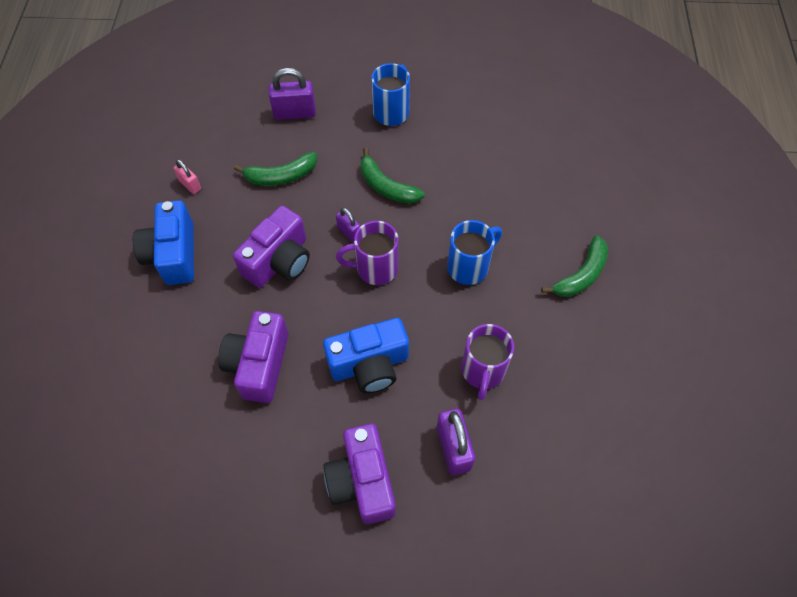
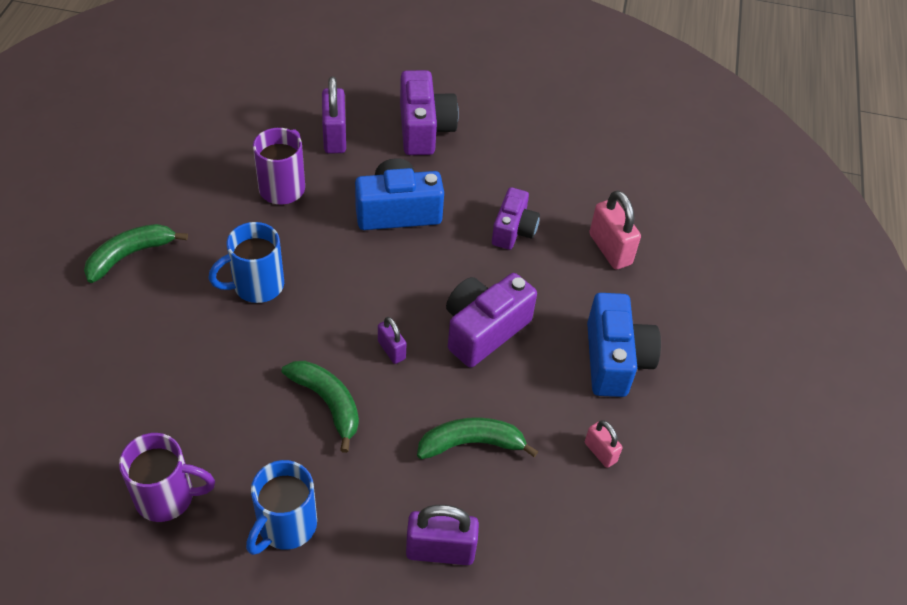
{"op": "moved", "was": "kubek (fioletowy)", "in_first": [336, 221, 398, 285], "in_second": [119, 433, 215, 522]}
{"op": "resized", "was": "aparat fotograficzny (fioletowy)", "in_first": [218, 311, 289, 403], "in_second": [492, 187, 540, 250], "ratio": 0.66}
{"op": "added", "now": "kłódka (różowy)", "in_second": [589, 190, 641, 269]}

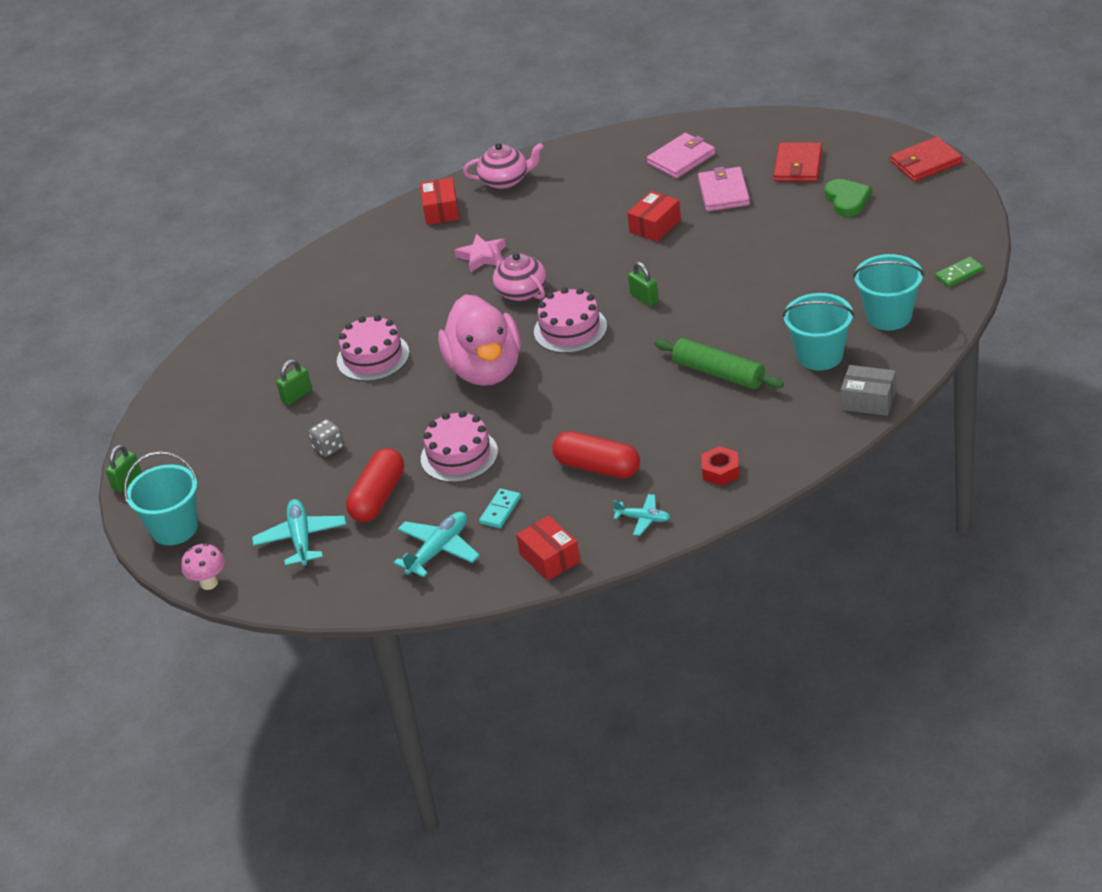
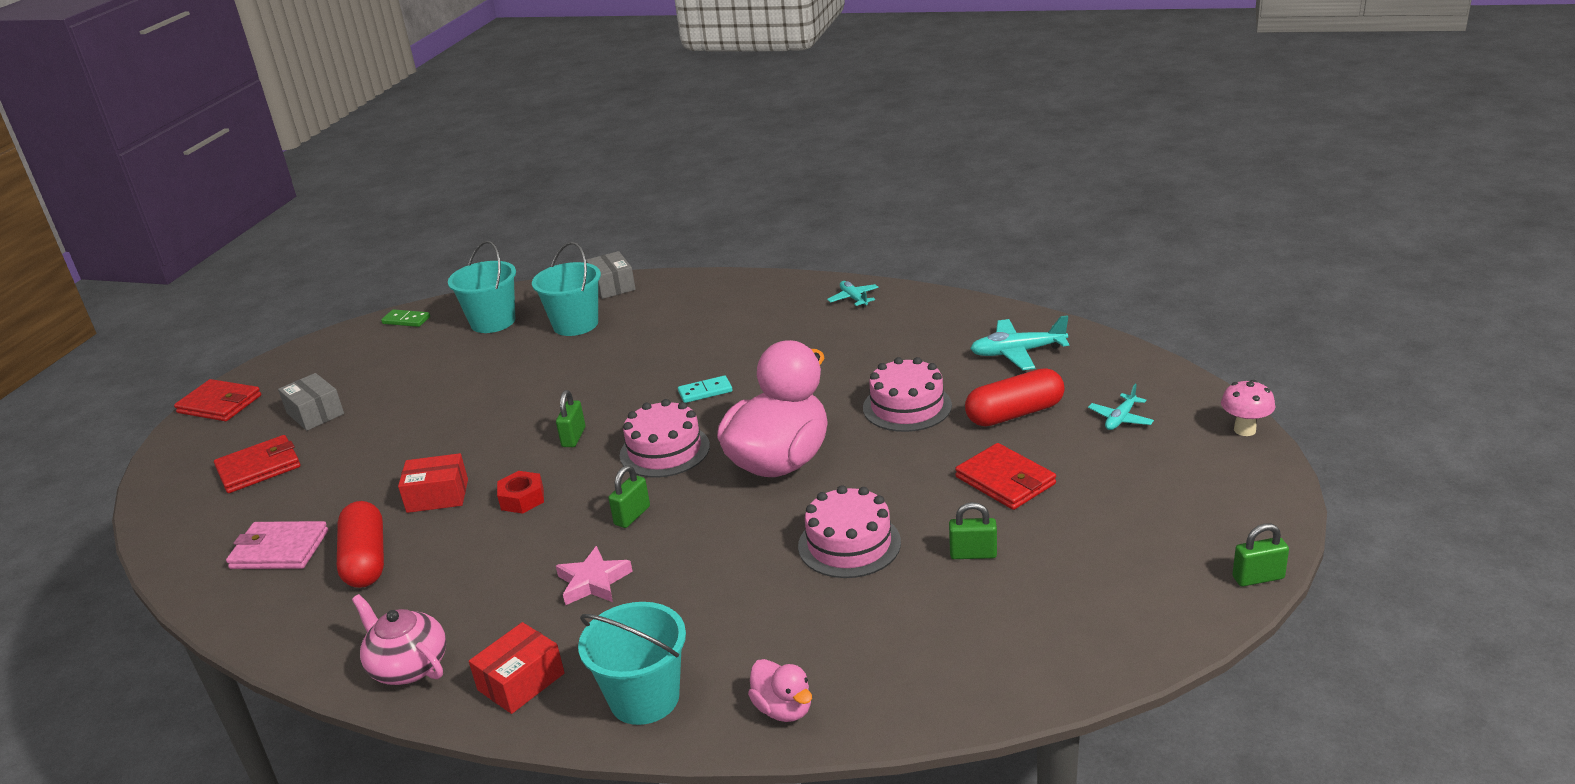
{"op": "replaced", "was": "serce (zielony)", "now": "pudełko (szary)", "in_first": [825, 179, 871, 217], "in_second": [278, 373, 344, 431]}
{"op": "moved", "was": "kapsułka (czerwony)", "in_first": [552, 431, 640, 479], "in_second": [337, 501, 384, 588]}
{"op": "moved", "was": "nakrętka (czerwony)", "in_first": [701, 446, 740, 486], "in_second": [497, 471, 544, 514]}
{"op": "moved", "was": "wiadro (turkusowy)", "in_first": [124, 451, 198, 545], "in_second": [578, 602, 686, 725]}
{"op": "replaced", "was": "imbryk (różowy)", "now": "kłódka (zielony)", "in_first": [488, 241, 547, 301], "in_second": [608, 465, 650, 528]}
{"op": "moved", "was": "kostka domina (turkusowy)", "in_first": [479, 489, 521, 528], "in_second": [678, 375, 732, 403]}
{"op": "added", "now": "kaczka (różowy)", "in_second": [748, 659, 812, 722]}
{"op": "replaced", "was": "kostka do gry (szary)", "now": "portfel (czerwony)", "in_first": [309, 419, 344, 457], "in_second": [955, 443, 1056, 510]}
{"op": "resized", "was": "samolot (turkusowy)", "in_first": [252, 499, 346, 566], "in_second": [1088, 384, 1154, 430], "ratio": 0.61}
{"op": "removed", "was": "pudełko (czerwony)", "in_first": [516, 515, 580, 581]}
{"op": "removed", "was": "wałek do ciasta (zielony)", "in_first": [655, 338, 784, 389]}
{"op": "removed", "was": "portfel (różowy)", "in_first": [698, 167, 750, 211]}

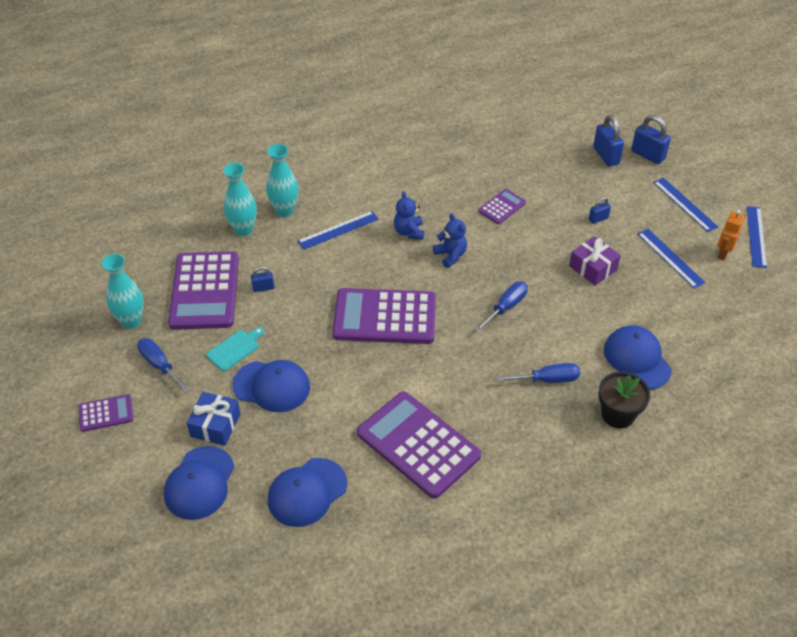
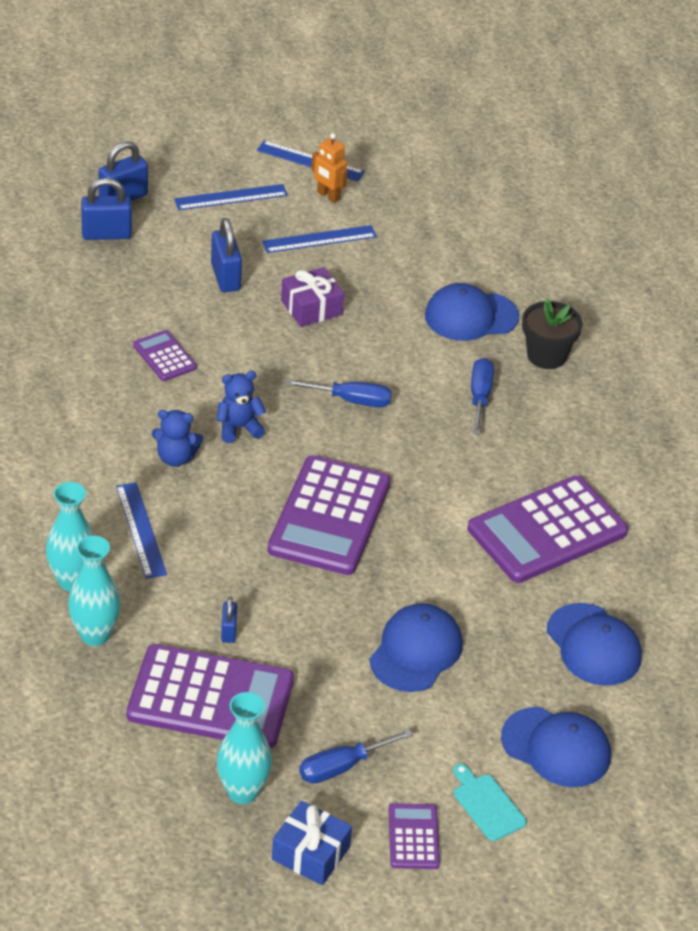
{"op": "resized", "was": "kłódka (niebieski)", "in_first": [589, 197, 611, 224], "in_second": [211, 218, 242, 292], "ratio": 1.79}
{"op": "moved", "was": "prezent (niebieski)", "in_first": [187, 392, 240, 446], "in_second": [272, 801, 352, 885]}
{"op": "turned", "was": "śrubokręt (niebieski)", "in_first": [474, 282, 528, 332], "in_second": [285, 379, 392, 407], "clockwise": 135}
{"op": "moved", "was": "deska do krojenia (turkusowy)", "in_first": [206, 327, 264, 371], "in_second": [453, 764, 527, 841]}

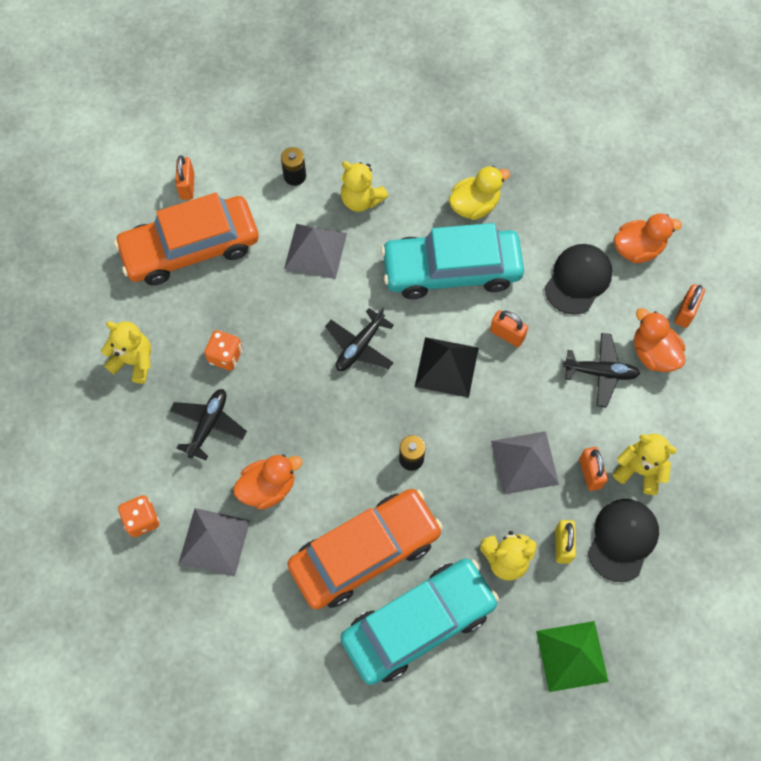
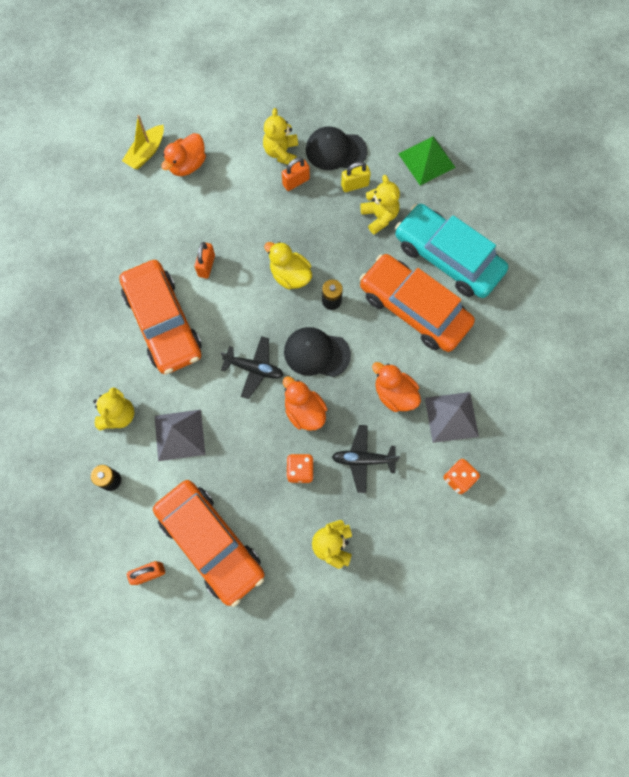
{"op": "recoloured", "was": "samochód (turkusowy)", "now": "samochód (pomarańczowy)", "in_first": [381, 223, 524, 299], "in_second": [119, 260, 202, 374]}
{"op": "replaced", "was": "kłódka (pomarańczowy)", "now": "łódka (żółty)", "in_first": [675, 284, 705, 328], "in_second": [122, 115, 164, 169]}
{"op": "moved", "was": "kaczka (żółty)", "in_first": [449, 166, 510, 220], "in_second": [264, 242, 312, 290]}
{"op": "moved", "was": "kaczka (pomarańczowy)", "in_first": [614, 213, 682, 263], "in_second": [283, 376, 327, 431]}
{"op": "moved", "was": "czapka (czarny)", "in_first": [545, 244, 612, 315], "in_second": [284, 327, 351, 377]}
{"op": "removed", "was": "piramida (czarny)", "in_first": [415, 337, 478, 398]}
{"op": "removed", "was": "piramida (szary)", "in_first": [491, 431, 559, 495]}
{"op": "removed", "was": "samolot (czarny)", "in_first": [563, 333, 640, 408]}

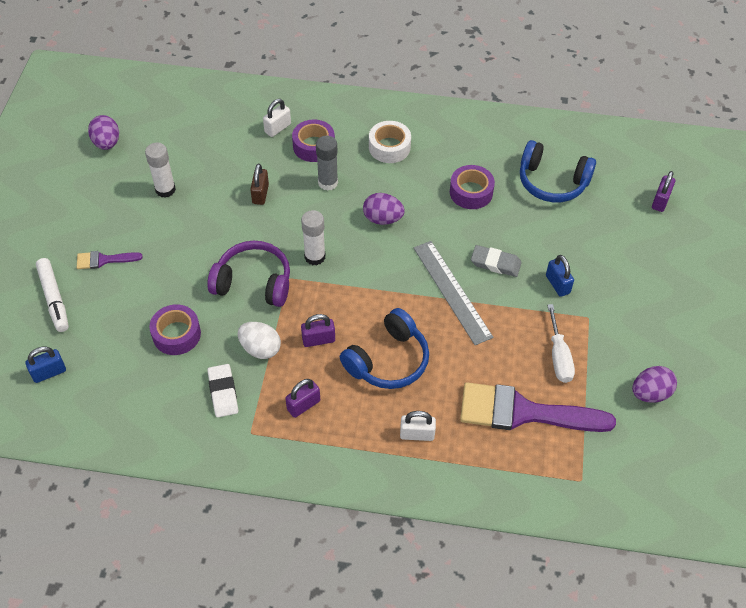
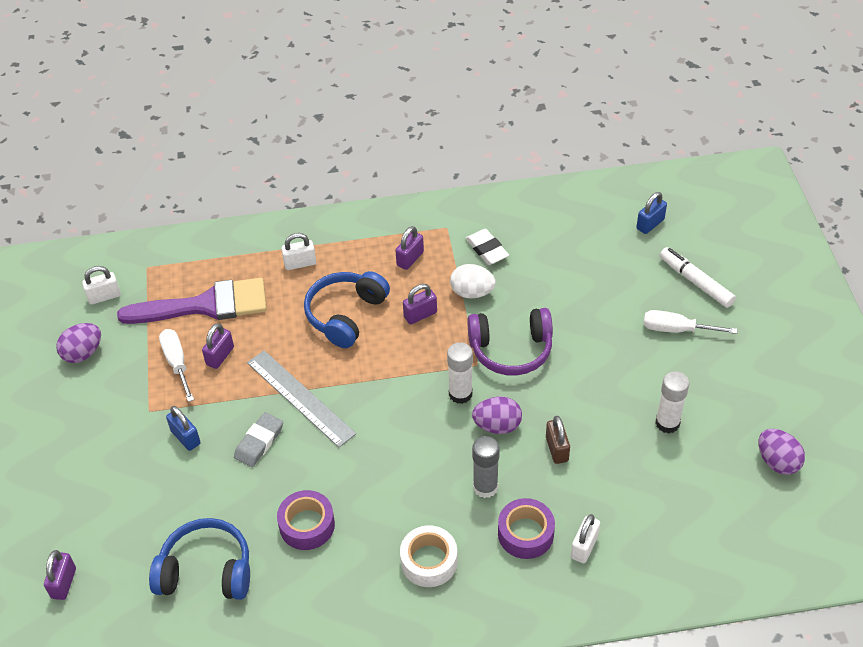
{"op": "added", "now": "kłódka (biały)", "in_second": [82, 266, 121, 304]}
{"op": "added", "now": "kłódka (fioletowy)", "in_second": [202, 323, 234, 369]}
{"op": "turned", "was": "gumka do mazania (szary)", "in_first": [471, 245, 522, 277], "in_second": [234, 412, 283, 467], "clockwise": -60}
{"op": "moved", "was": "jajko (fioletowy)", "in_first": [363, 193, 405, 225], "in_second": [472, 397, 522, 434]}
{"op": "replaced", "was": "pędzel (fioletowy)", "now": "śrubokręt (biały)", "in_first": [77, 251, 143, 269], "in_second": [643, 310, 737, 334]}
{"op": "removed", "was": "taśma klejąca (fioletowy)", "in_first": [149, 304, 201, 355]}

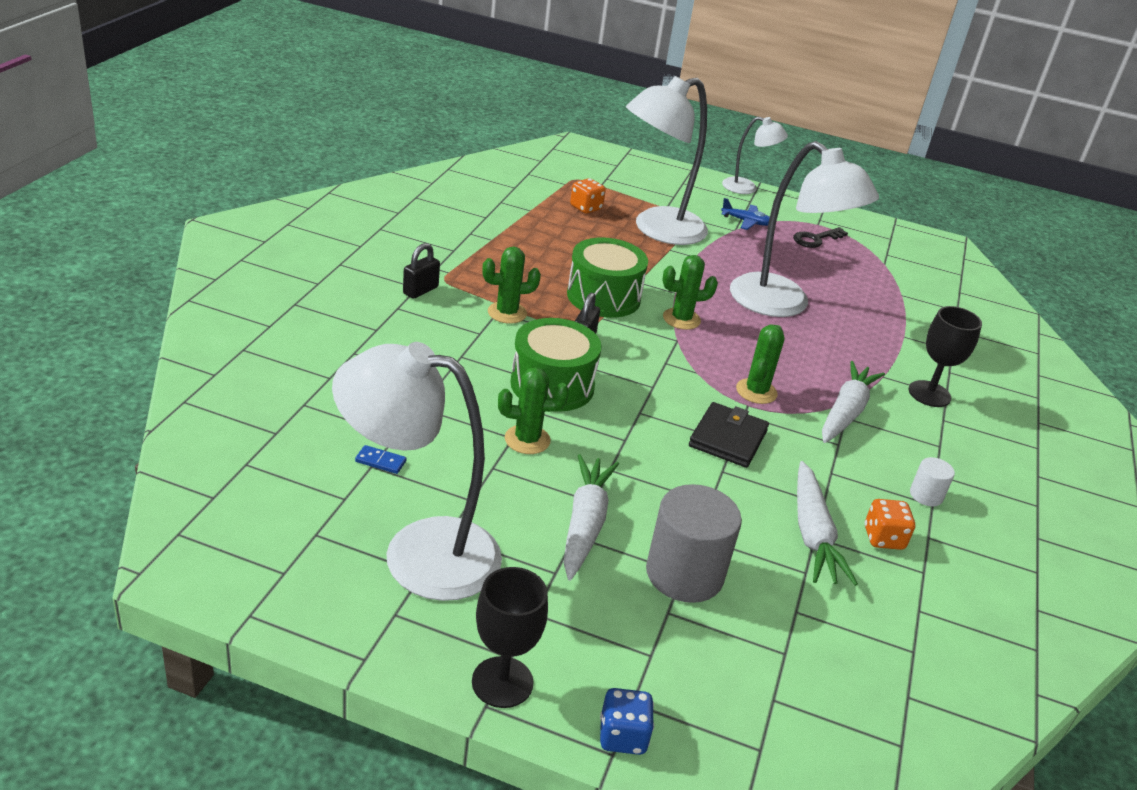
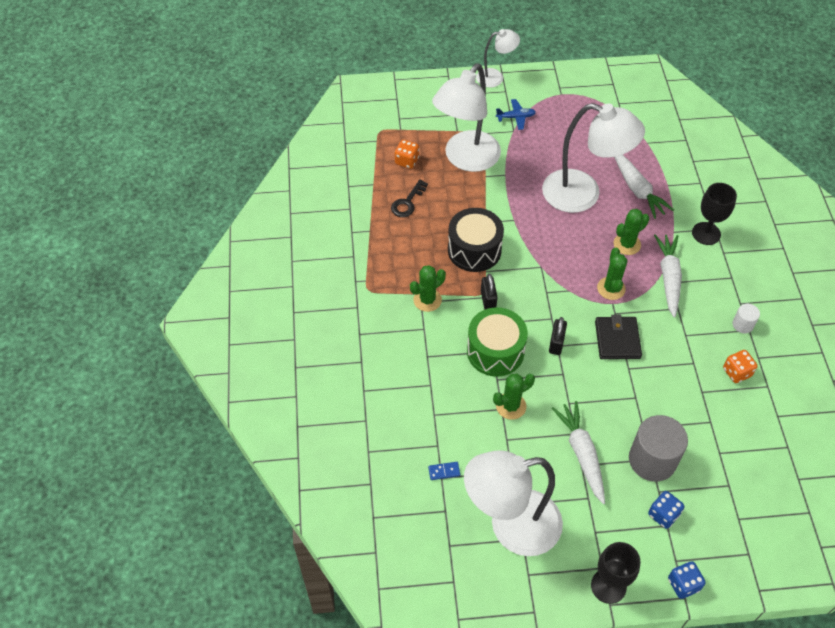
{"op": "moved", "was": "klucz (czarny)", "in_first": [793, 227, 848, 248], "in_second": [391, 180, 428, 217]}
{"op": "recoloured", "was": "bęben (zielony)", "now": "bęben (czarny)", "in_first": [567, 237, 648, 318], "in_second": [448, 208, 504, 272]}
{"op": "moved", "was": "kłódka (czarny)", "in_first": [403, 243, 440, 299], "in_second": [549, 317, 567, 355]}
{"op": "moved", "was": "marchewka (biały)", "in_first": [797, 461, 858, 586], "in_second": [614, 155, 674, 219]}
{"op": "moved", "was": "kaktus (zielony)", "in_first": [662, 255, 718, 330], "in_second": [614, 209, 649, 255]}
{"op": "added", "now": "kostka do gry (niebieski)", "in_second": [648, 491, 684, 529]}

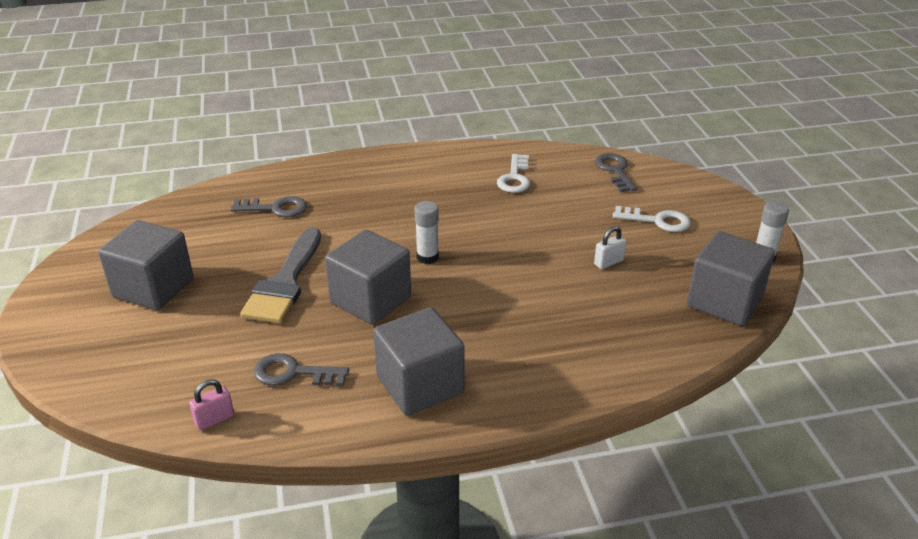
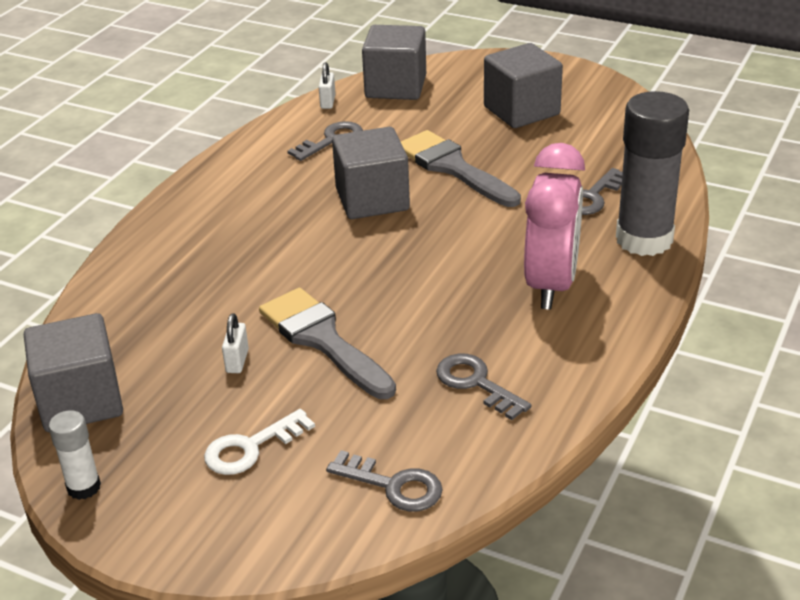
{"op": "added", "now": "pędzel (szary)", "in_second": [259, 288, 396, 399]}
{"op": "recoloured", "was": "kłódka (różowy)", "now": "kłódka (biały)", "in_first": [189, 379, 234, 430], "in_second": [319, 62, 335, 109]}
{"op": "moved", "was": "sześcian (szary)", "in_first": [373, 307, 465, 416], "in_second": [362, 25, 426, 100]}
{"op": "recoloured", "was": "klucz (biały)", "now": "klucz (szary)", "in_first": [497, 154, 530, 193], "in_second": [436, 354, 532, 420]}
{"op": "added", "now": "budzik (różowy)", "in_second": [524, 143, 585, 310]}
{"op": "added", "now": "klej w sztyfcie (szary)", "in_second": [616, 91, 689, 256]}
{"op": "removed", "was": "klej w sztyfcie (biały)", "in_first": [414, 201, 439, 264]}

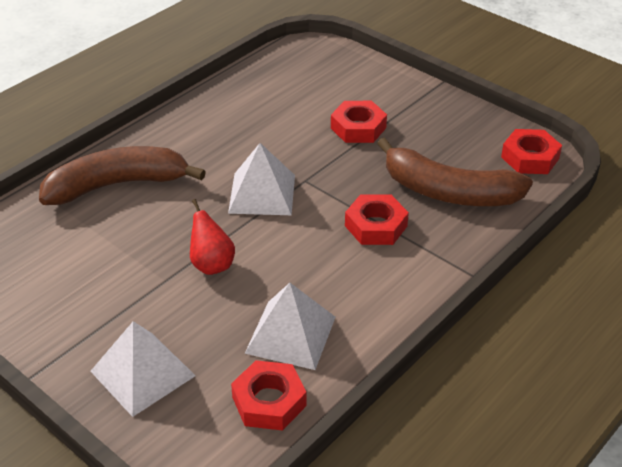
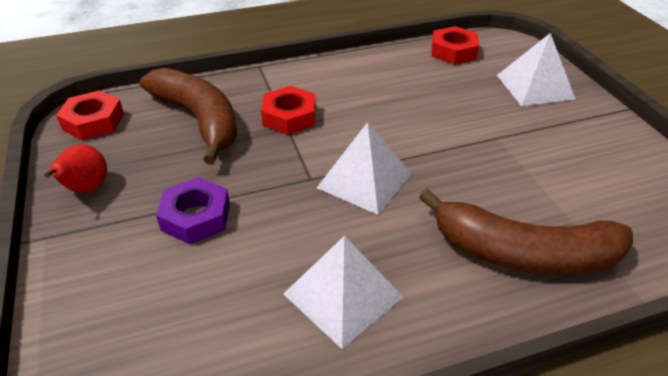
{"op": "moved", "was": "gruszka (czerwony)", "in_first": [190, 199, 235, 275], "in_second": [44, 144, 107, 193]}
{"op": "recoloured", "was": "nakrętka (czerwony)", "now": "nakrętka (fioletowy)", "in_first": [331, 101, 387, 143], "in_second": [156, 177, 230, 244]}
{"op": "moved", "was": "piramida (biały)", "in_first": [245, 283, 335, 370], "in_second": [283, 236, 403, 349]}

